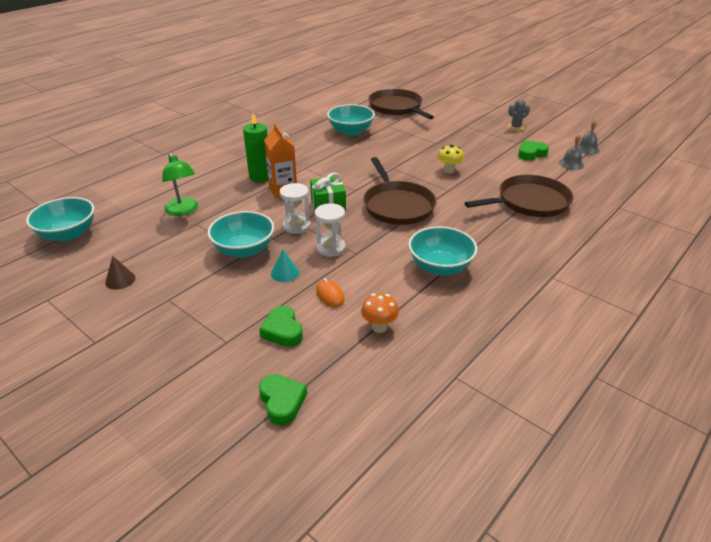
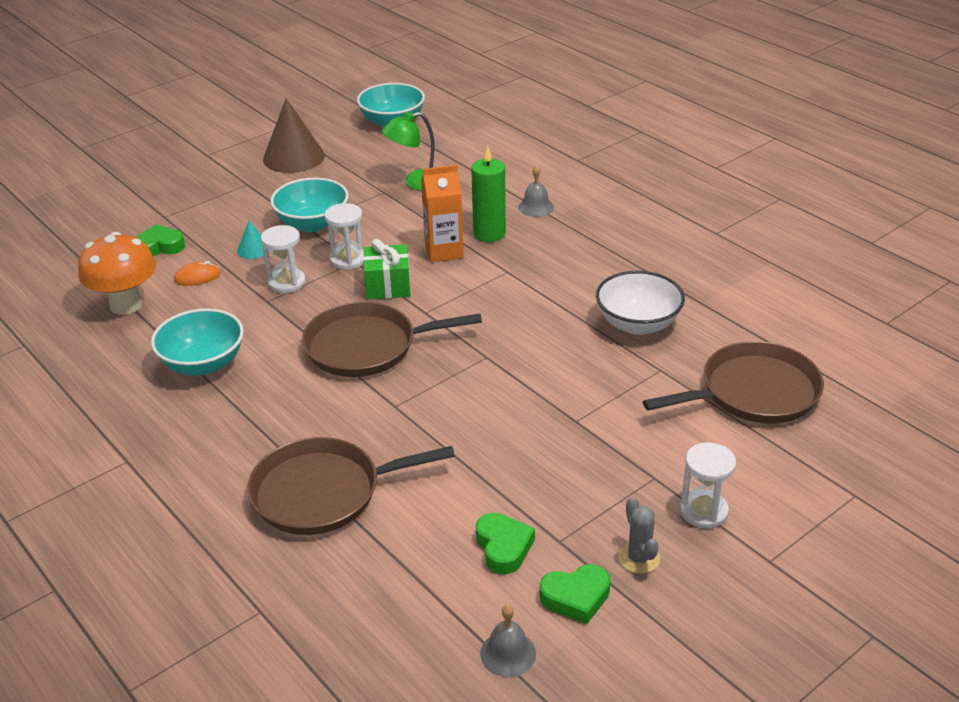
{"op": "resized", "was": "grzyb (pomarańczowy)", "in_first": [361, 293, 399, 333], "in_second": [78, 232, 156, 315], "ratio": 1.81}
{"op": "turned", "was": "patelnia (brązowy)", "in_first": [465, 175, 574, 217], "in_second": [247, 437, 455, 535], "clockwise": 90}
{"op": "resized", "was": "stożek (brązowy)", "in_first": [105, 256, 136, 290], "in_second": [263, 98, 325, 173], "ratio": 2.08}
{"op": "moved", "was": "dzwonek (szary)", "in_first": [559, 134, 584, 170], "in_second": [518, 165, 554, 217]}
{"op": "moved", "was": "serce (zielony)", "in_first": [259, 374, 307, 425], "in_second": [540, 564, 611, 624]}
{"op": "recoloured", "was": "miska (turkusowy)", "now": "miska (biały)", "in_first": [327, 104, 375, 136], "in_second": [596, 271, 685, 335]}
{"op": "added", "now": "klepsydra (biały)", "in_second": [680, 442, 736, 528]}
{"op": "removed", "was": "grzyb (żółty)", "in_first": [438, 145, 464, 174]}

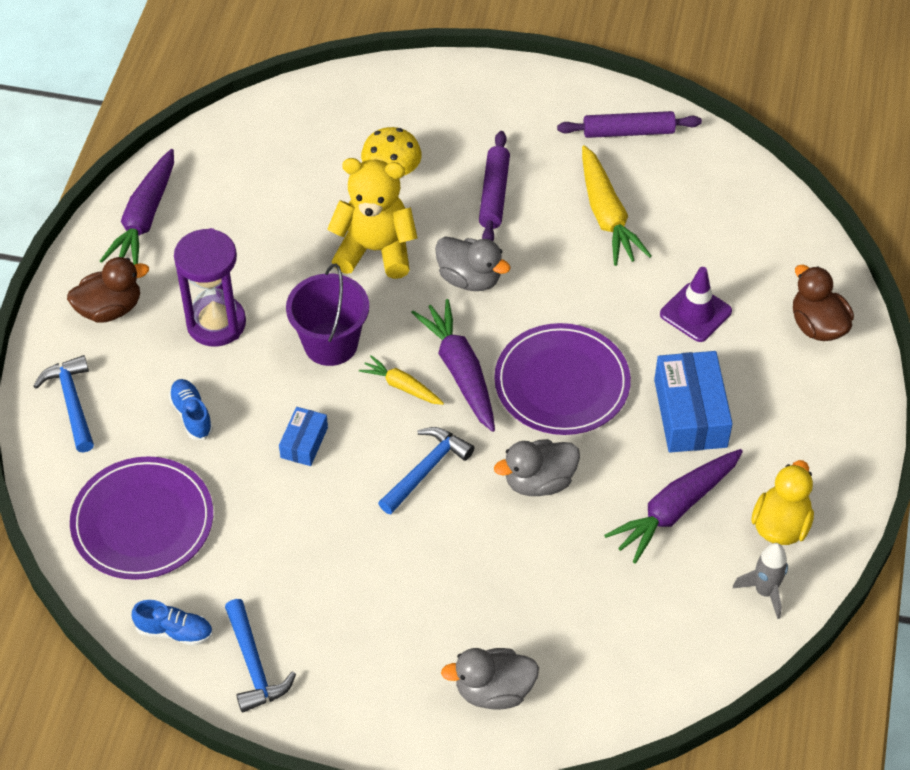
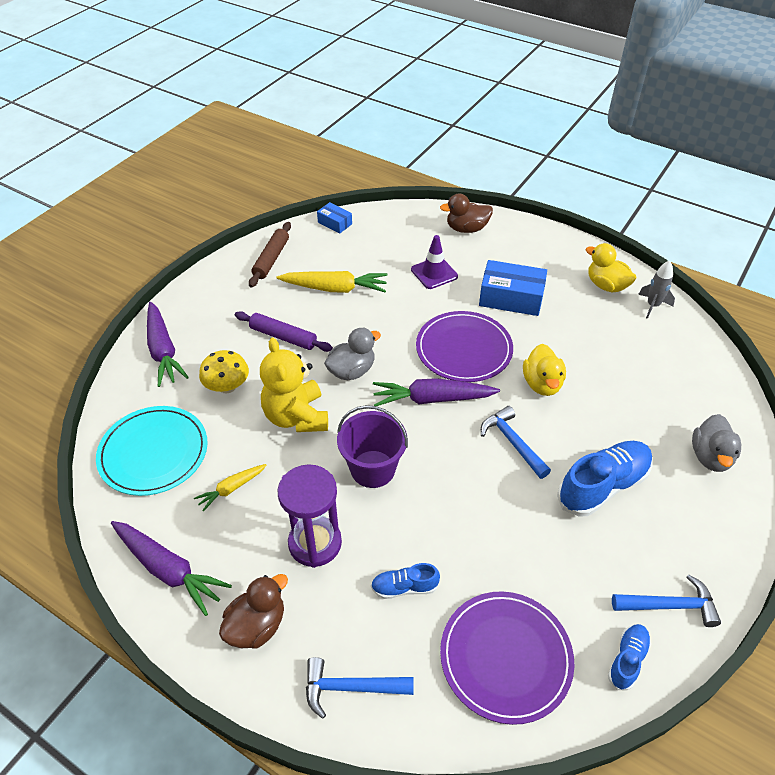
{"op": "added", "now": "talerz (turkusowy)", "in_second": [96, 406, 208, 496]}
{"op": "moved", "was": "marchewka (fioletowy)", "in_first": [604, 449, 743, 563], "in_second": [147, 302, 189, 387]}
{"op": "moved", "was": "marchewka (żółty)", "in_first": [359, 355, 444, 405], "in_second": [194, 464, 266, 512]}
{"op": "turned", "was": "kaczka (brązowy)", "in_first": [67, 257, 149, 323], "in_second": [219, 574, 288, 649], "clockwise": 45}
{"op": "recoloured", "was": "wałek do ciasta (fioletowy)", "now": "wałek do ciasta (brązowy)", "in_first": [557, 111, 702, 138], "in_second": [249, 222, 291, 288]}
{"op": "turned", "was": "miś (żółty)", "in_first": [327, 158, 417, 279], "in_second": [260, 338, 328, 432], "clockwise": -45}
{"op": "moved", "was": "pudełko (niebieski)", "in_first": [279, 407, 328, 466], "in_second": [317, 202, 352, 233]}
{"op": "recoloured", "was": "kaczka (szary)", "now": "kaczka (żółty)", "in_first": [494, 439, 580, 496], "in_second": [523, 344, 566, 396]}
{"op": "added", "now": "but (niebieski)", "in_second": [557, 441, 652, 516]}

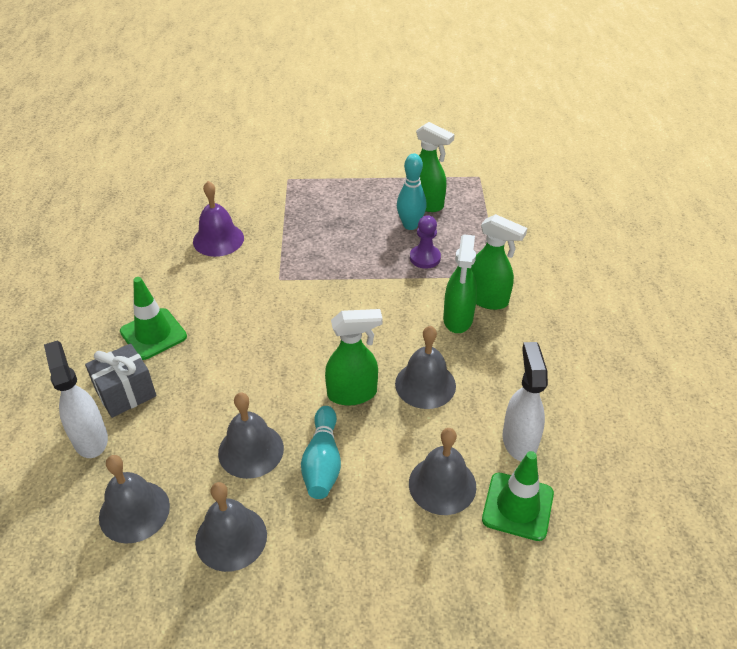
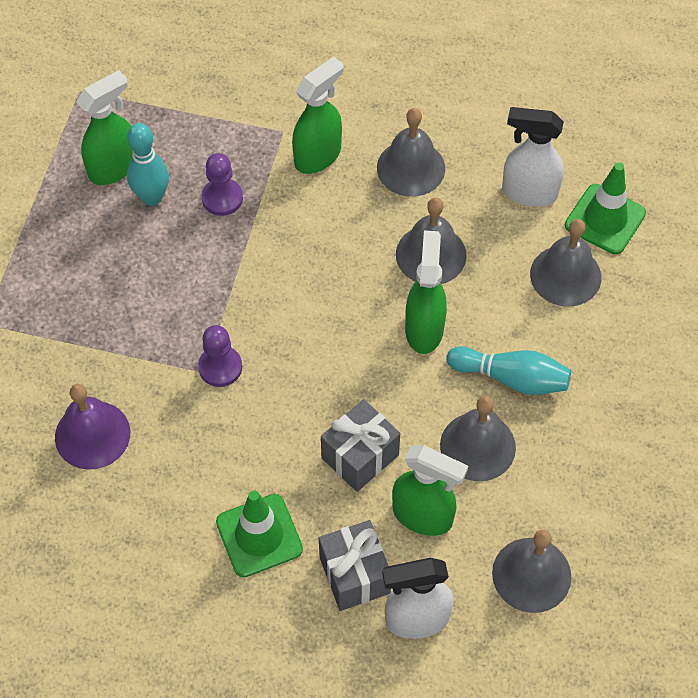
{"op": "added", "now": "pionek (fioletowy)", "in_second": [198, 325, 242, 387]}
{"op": "added", "now": "prezent (szary)", "in_second": [321, 399, 400, 492]}
{"op": "moved", "was": "dzwonek (szary)", "in_first": [195, 482, 267, 572], "in_second": [377, 108, 445, 197]}
{"op": "moved", "was": "spryskiwacz (zielony)", "in_first": [443, 234, 477, 333], "in_second": [392, 445, 468, 536]}

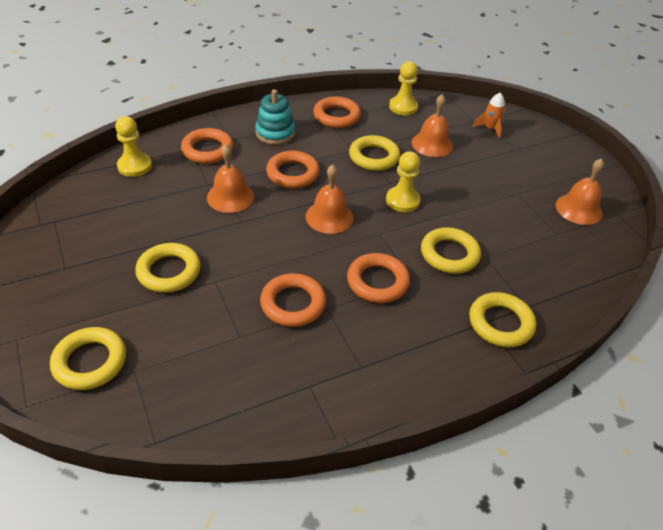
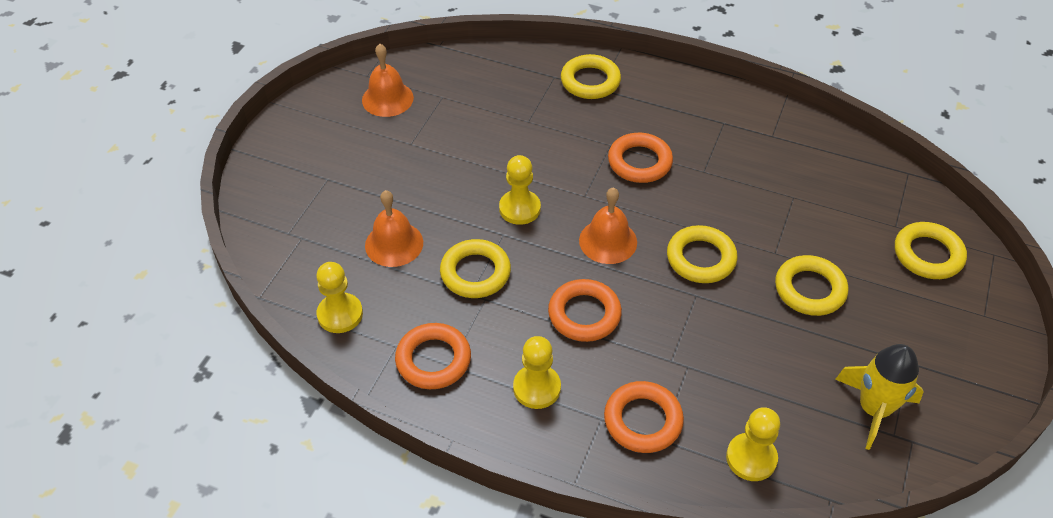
{"op": "replaced", "was": "zabawka nakładanka (turkusowy)", "now": "pionek (żółty)", "in_first": [255, 89, 295, 145], "in_second": [513, 336, 561, 409]}
{"op": "moved", "was": "pierścień (żółty)", "in_first": [421, 227, 481, 274], "in_second": [667, 225, 738, 283]}
{"op": "added", "now": "rakieta (żółty)", "in_second": [835, 344, 924, 450]}
{"op": "removed", "was": "dzwonek (pomarańczowy)", "in_first": [207, 144, 254, 213]}
{"op": "removed", "was": "pierścień (pomarańczowy)", "in_first": [260, 273, 326, 327]}
{"op": "removed", "was": "rakieta (pomarańczowy)", "in_first": [473, 93, 505, 139]}

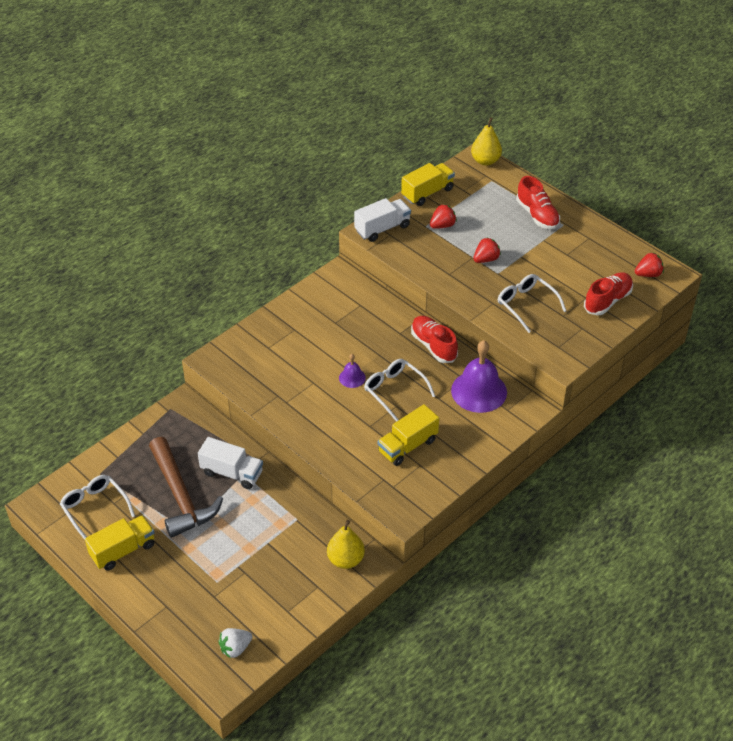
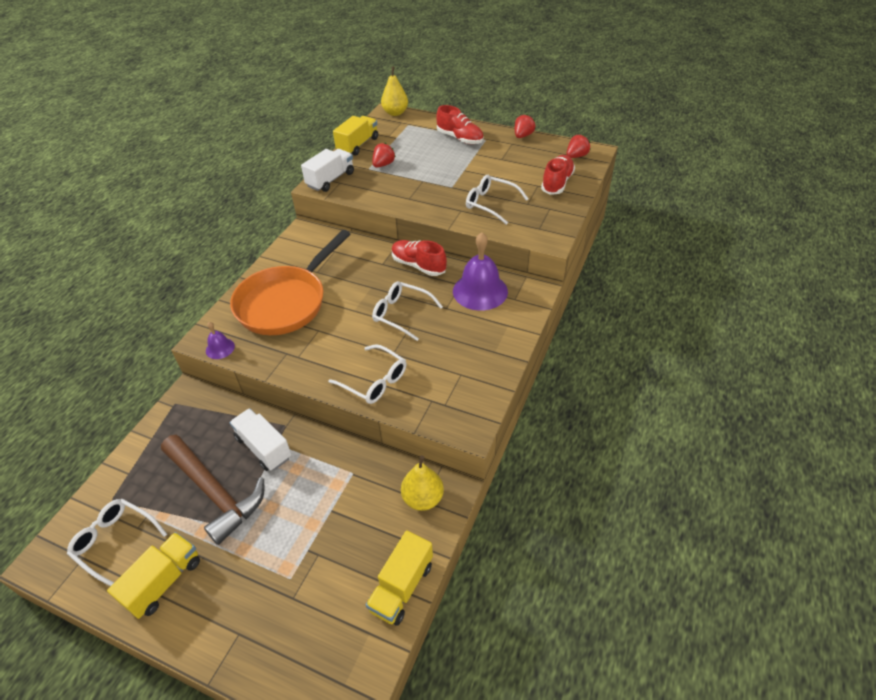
{"op": "moved", "was": "dzwonek (fioletowy)", "in_first": [339, 354, 366, 388], "in_second": [206, 322, 235, 359]}
{"op": "turned", "was": "ciężarówka (biały)", "in_first": [198, 437, 263, 489], "in_second": [229, 408, 291, 471], "clockwise": -135}
{"op": "added", "now": "patelnia (pomarańczowy)", "in_second": [230, 230, 351, 335]}
{"op": "added", "now": "okulary (biały)", "in_second": [328, 344, 406, 404]}
{"op": "moved", "was": "ciężarówka (żółty)", "in_first": [378, 404, 439, 466], "in_second": [366, 530, 433, 626]}
{"op": "moved", "was": "truskawka (czerwony)", "in_first": [473, 237, 501, 263], "in_second": [515, 114, 536, 138]}
{"op": "removed", "was": "truskawka (biały)", "in_first": [218, 628, 252, 658]}

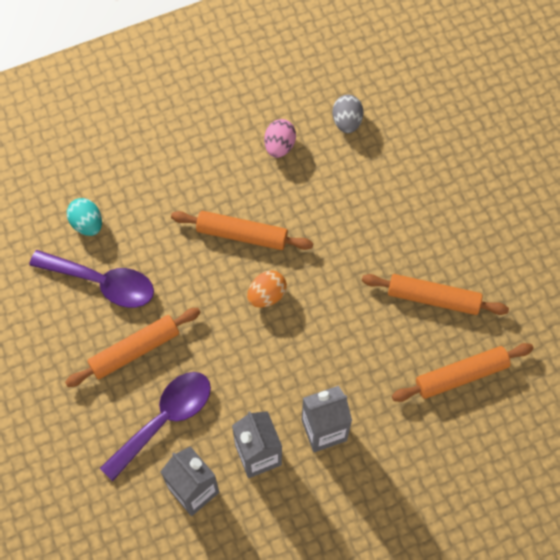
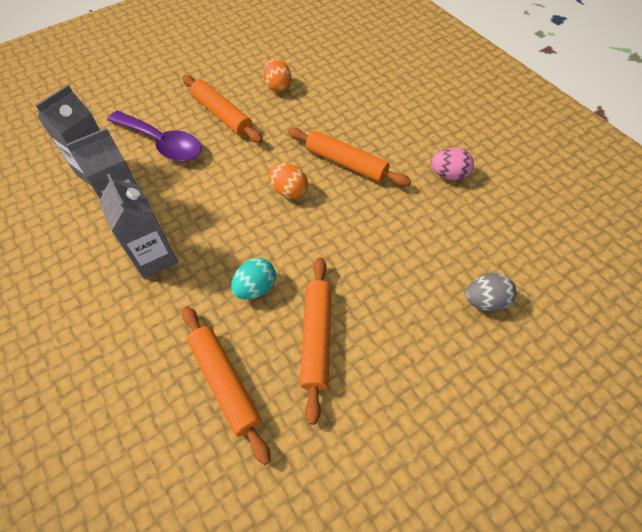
{"op": "moved", "was": "jajko (turkusowy)", "in_first": [67, 198, 102, 236], "in_second": [231, 258, 276, 299]}
{"op": "replaced", "was": "łyżka (fioletowy)", "now": "jajko (pomarańczowy)", "in_first": [29, 250, 154, 308], "in_second": [263, 58, 292, 92]}
{"op": "turned", "was": "wałek do ciasta (pomarańczowy)", "in_first": [171, 211, 313, 250], "in_second": [288, 128, 411, 187], "clockwise": -60}
{"op": "moved", "was": "jajko (szary)", "in_first": [333, 95, 363, 133], "in_second": [465, 273, 516, 311]}

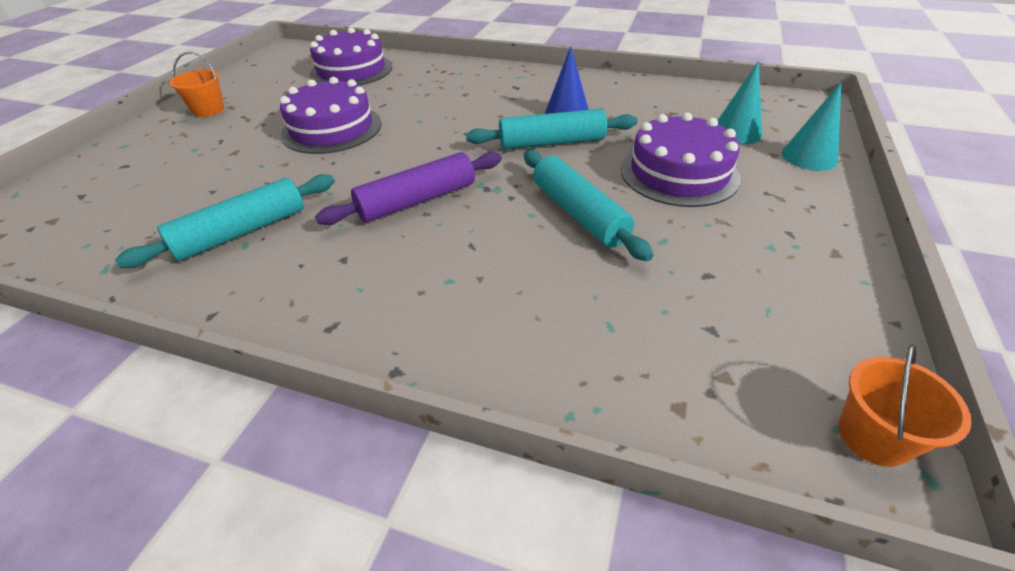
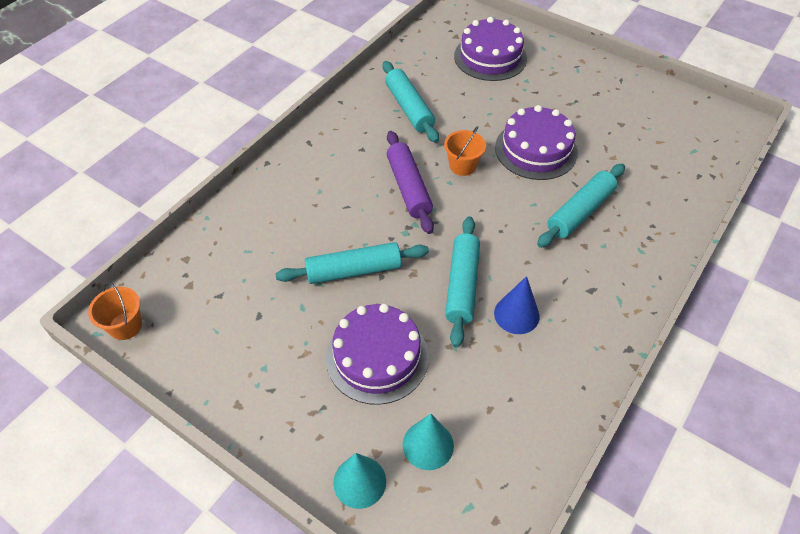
{"op": "moved", "was": "wiadro (pomarańczowy)", "in_first": [169, 52, 224, 117], "in_second": [444, 126, 486, 176]}
{"op": "moved", "was": "tort (fioletowy)", "in_first": [310, 28, 392, 85], "in_second": [454, 17, 527, 81]}
{"op": "added", "now": "wałek do ciasta (turkusowy)", "in_second": [537, 164, 625, 248]}

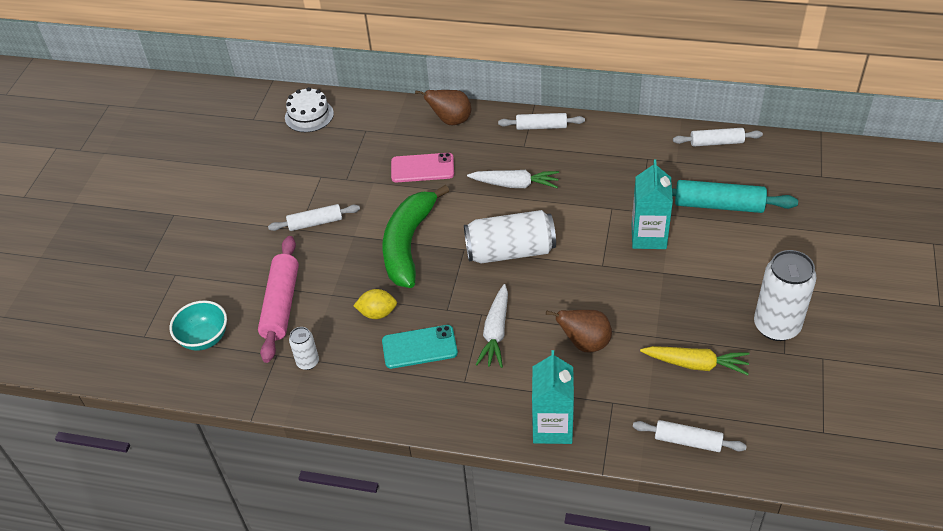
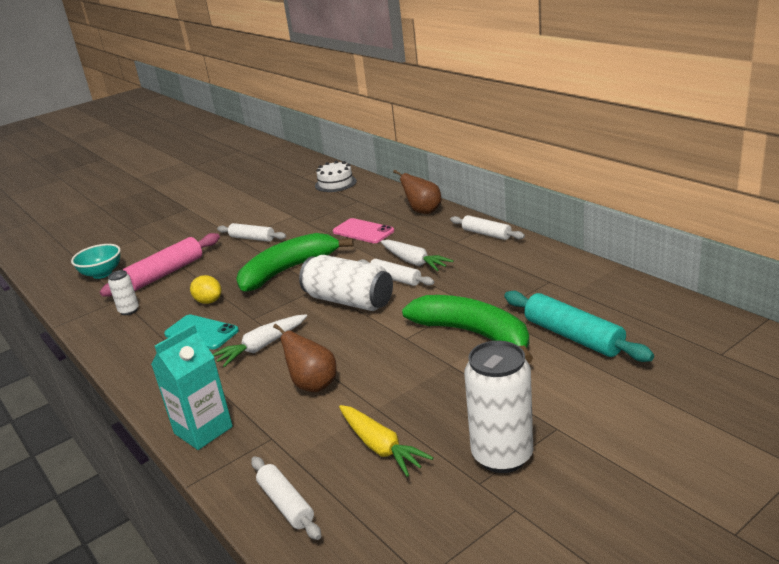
{"op": "moved", "was": "wałek do ciasta (biały)", "in_first": [673, 128, 763, 147], "in_second": [358, 259, 434, 286]}
{"op": "replaced", "was": "karton mleka (turkusowy)", "now": "banan (zielony)", "in_first": [632, 160, 673, 249], "in_second": [402, 295, 533, 363]}

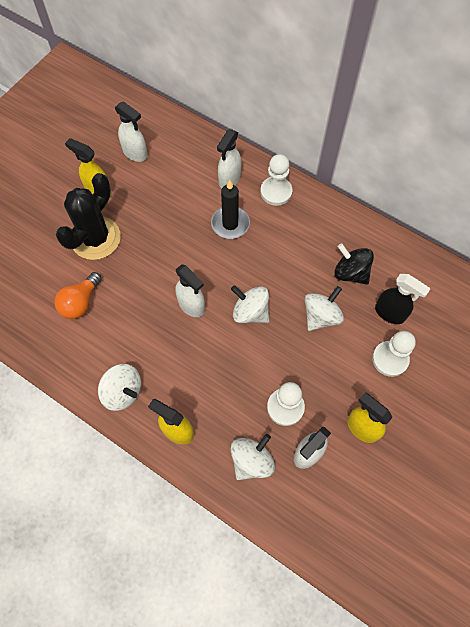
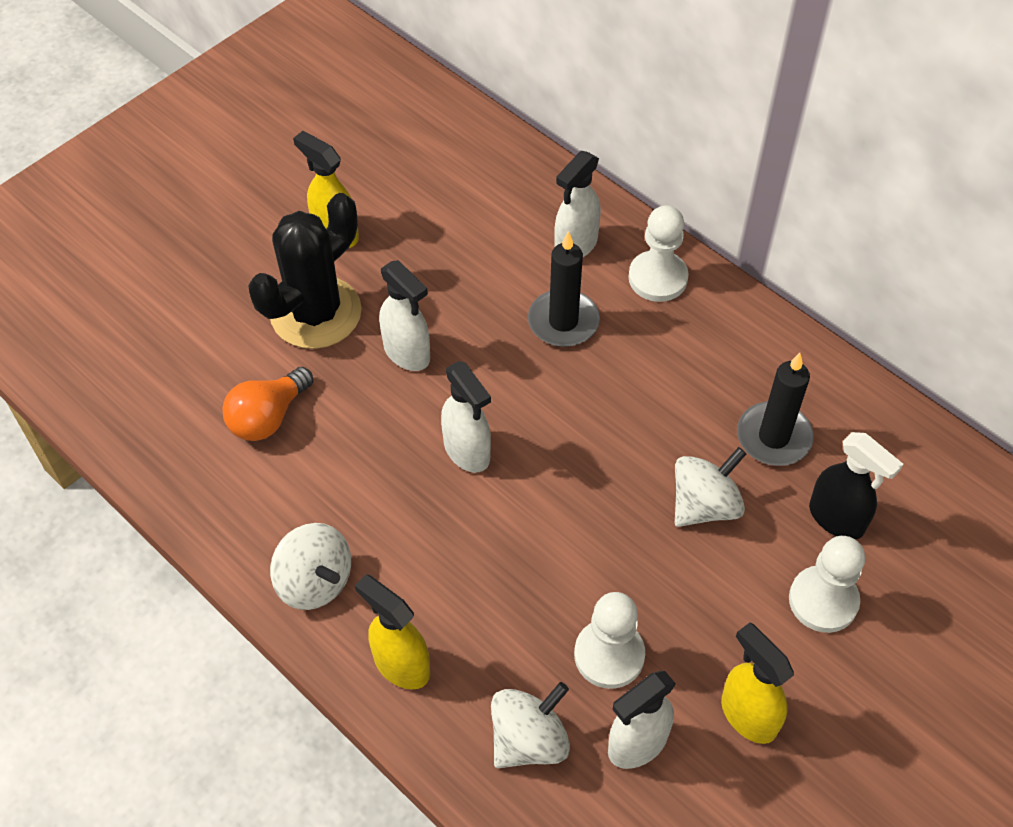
{"op": "moved", "was": "spryskiwacz (biały)", "in_first": [115, 101, 148, 162], "in_second": [379, 260, 430, 371]}
{"op": "replaced", "was": "bączek (czarny)", "now": "świeca (czarny)", "in_first": [334, 243, 374, 285], "in_second": [737, 353, 814, 466]}
{"op": "removed", "was": "bączek (biały)", "in_first": [231, 285, 269, 323]}

